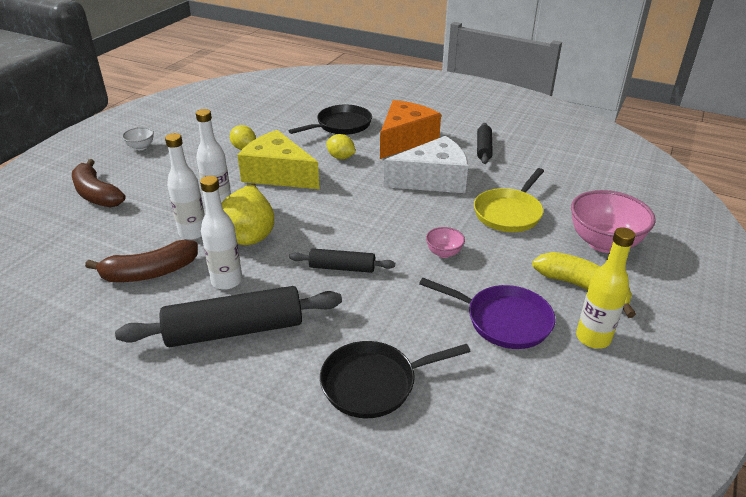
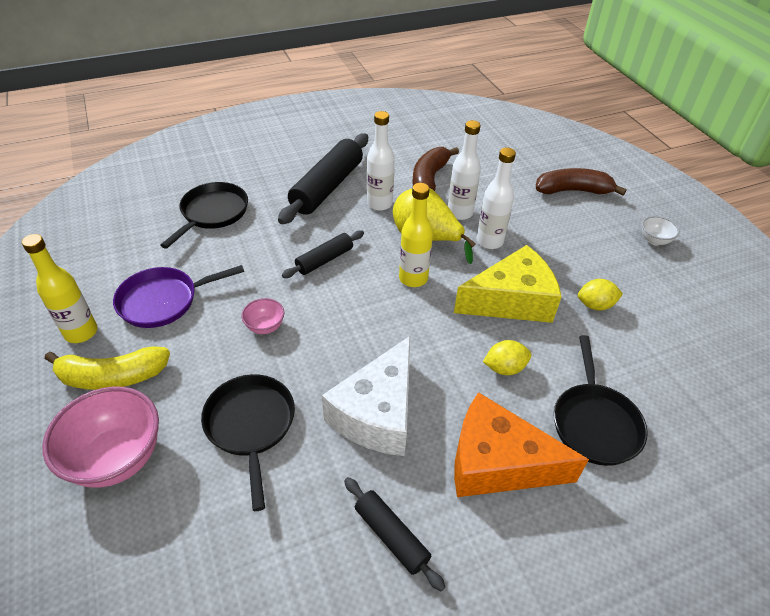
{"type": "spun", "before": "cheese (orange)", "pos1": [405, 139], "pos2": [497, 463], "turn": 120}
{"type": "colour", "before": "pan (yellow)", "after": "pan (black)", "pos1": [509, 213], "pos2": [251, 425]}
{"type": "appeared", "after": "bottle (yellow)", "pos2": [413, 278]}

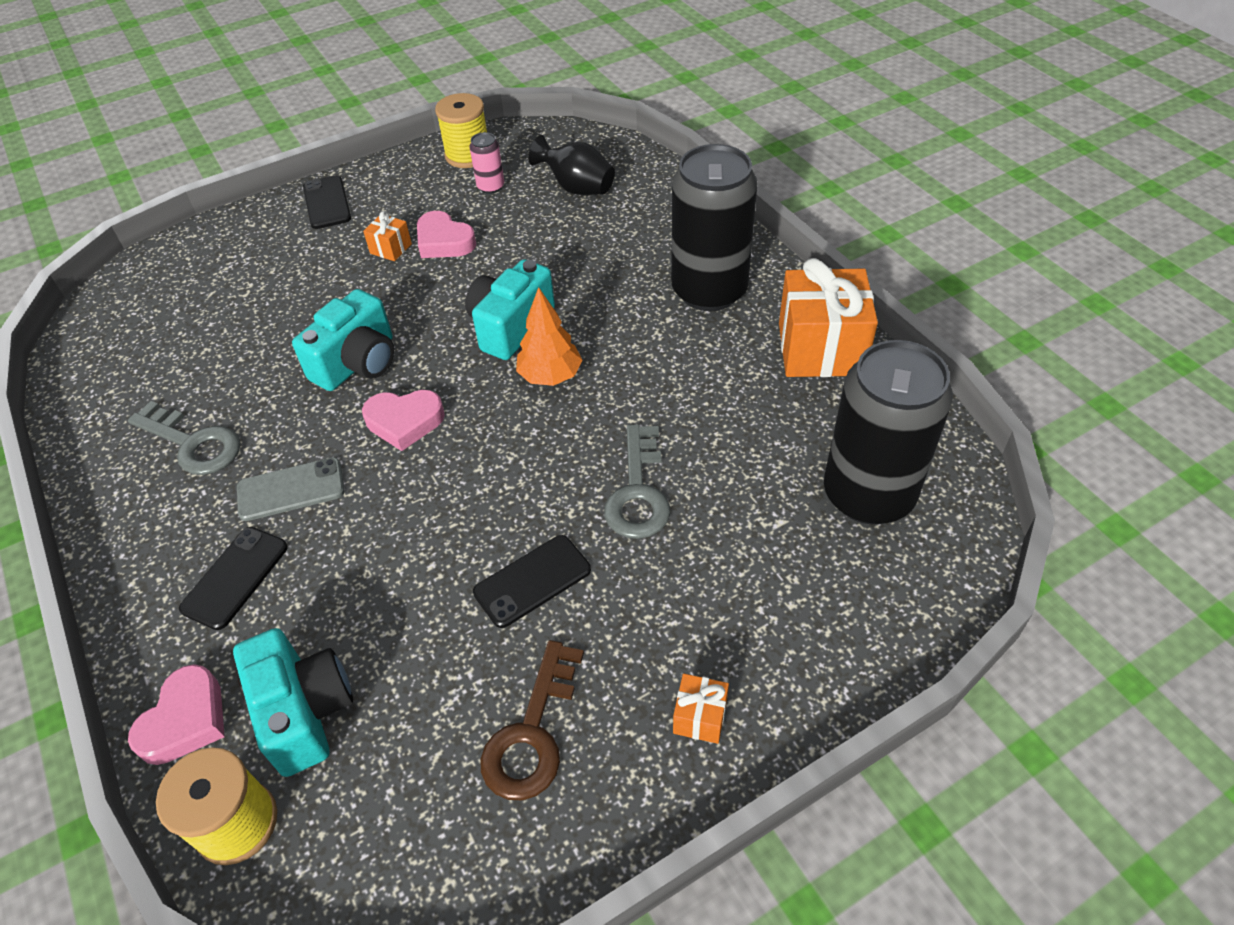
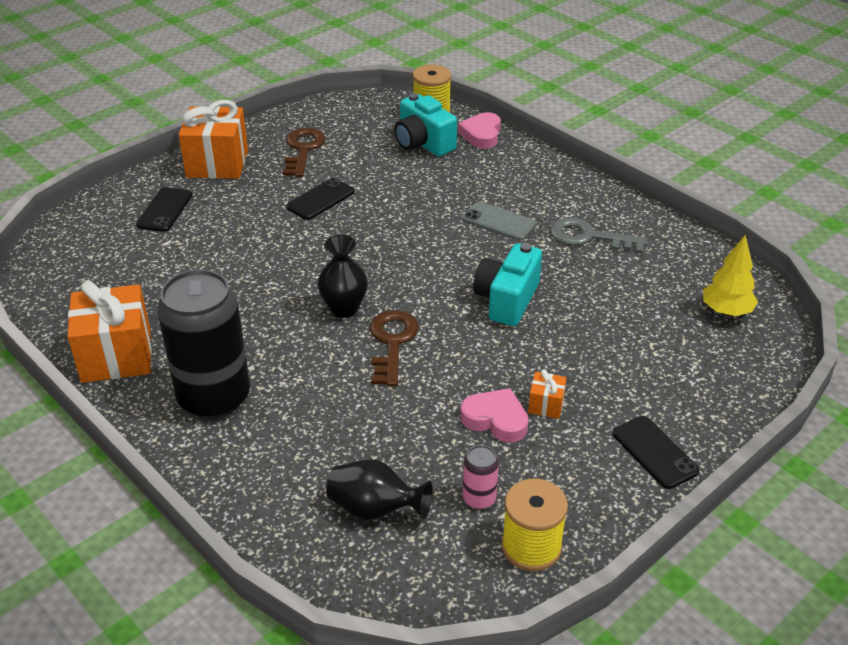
{"type": "exchanged", "before": "camera (turquoise)", "after": "key (brown)", "pos1": [510, 327], "pos2": [392, 343]}
{"type": "exchanged", "before": "tree (orange)", "after": "vase (black)", "pos1": [550, 376], "pos2": [344, 308]}
{"type": "missing", "before": "can (black)", "pos1": [868, 494]}
{"type": "missing", "before": "heart (pink)", "pos1": [404, 422]}
{"type": "missing", "before": "key (grey)", "pos1": [638, 492]}
{"type": "spun", "before": "phone (grey)", "pos1": [291, 490], "pos2": [499, 222], "turn": 60}
{"type": "relocated", "before": "phone (black)", "pos1": [235, 578], "pos2": [164, 210]}
{"type": "size", "before": "gift (orange)", "pos1": [700, 717], "pos2": [217, 163], "scale": 2.24}
{"type": "appeared", "after": "tree (yellow)", "pos2": [726, 311]}

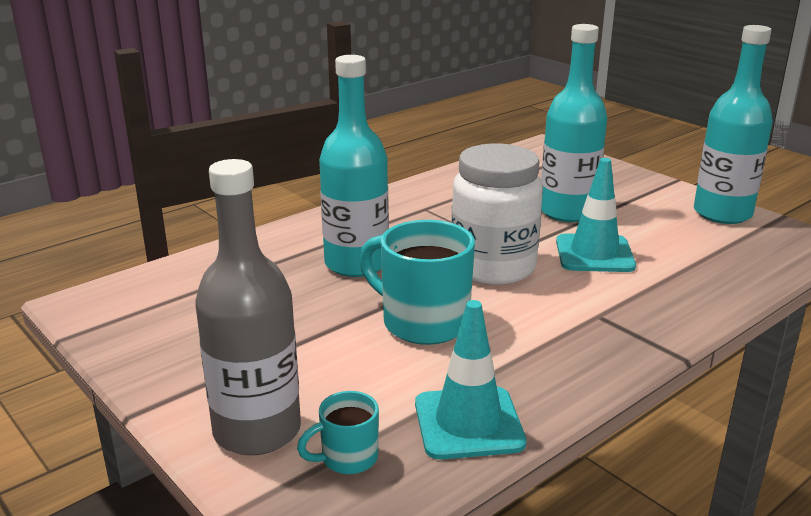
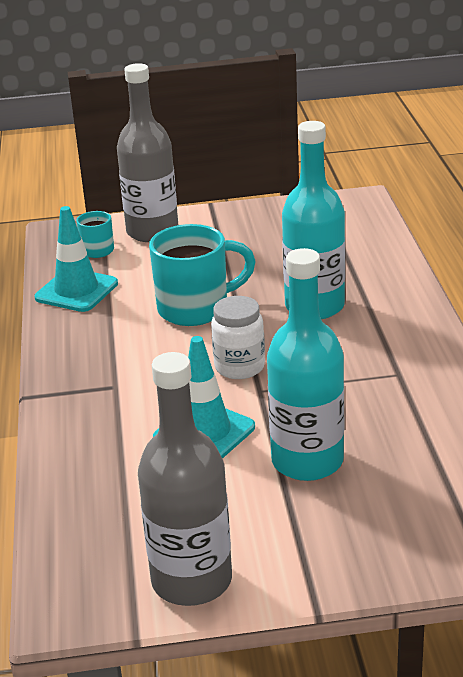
{"type": "colour", "before": "bottle (turquoise)", "after": "bottle (grey)", "pos1": [722, 213], "pos2": [192, 580]}
{"type": "size", "before": "jar (white)", "pos1": [493, 268], "pos2": [239, 367], "scale": 0.6}

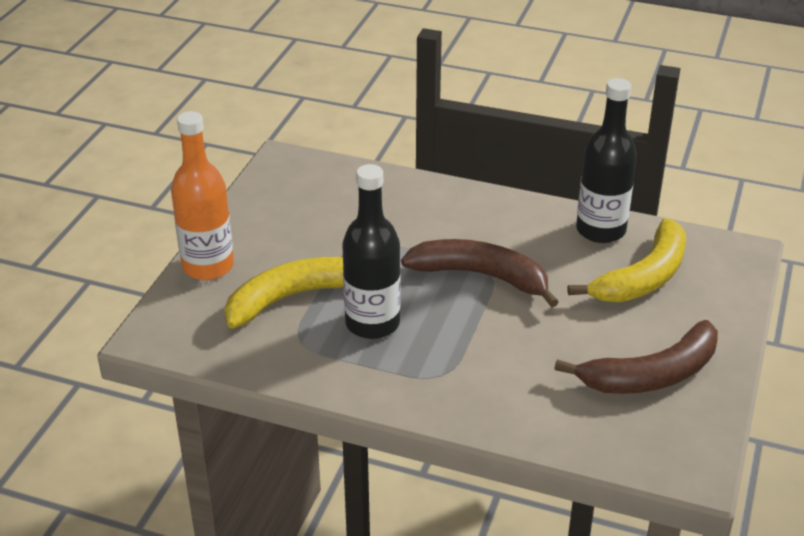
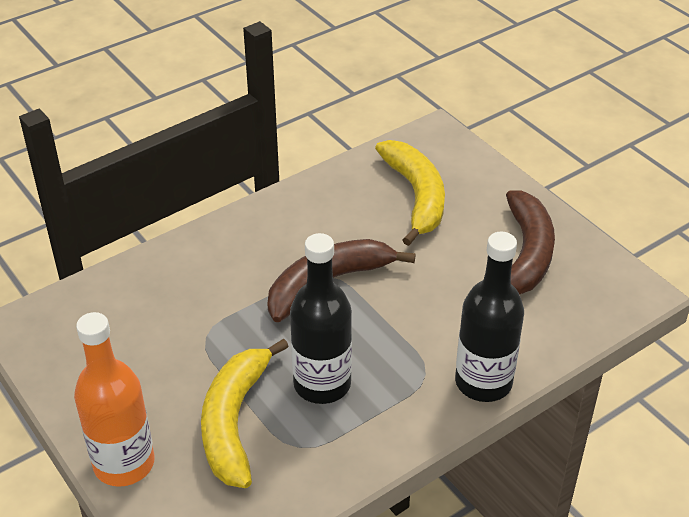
{"type": "relocated", "before": "bottle (black)", "pos1": [600, 230], "pos2": [483, 382]}

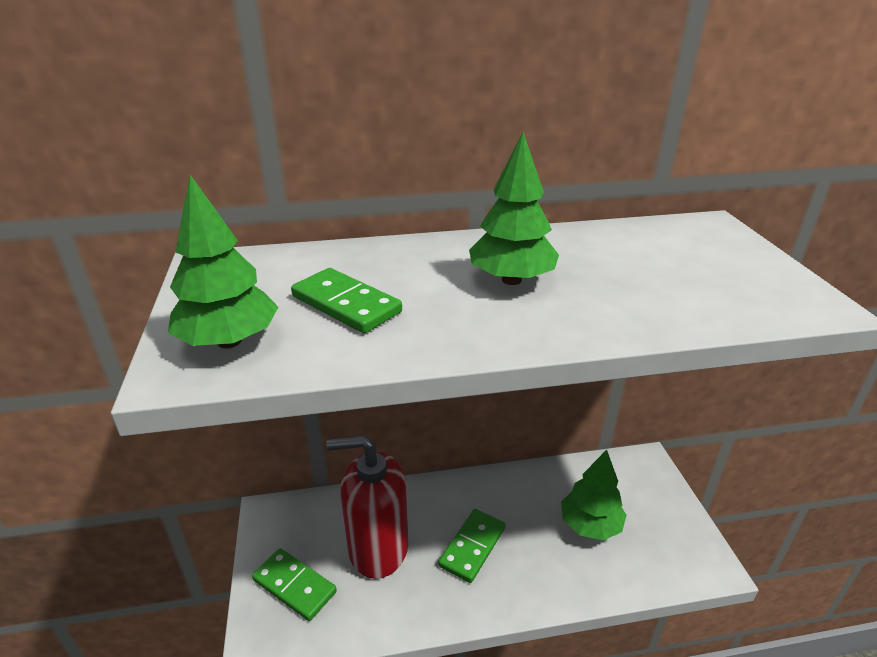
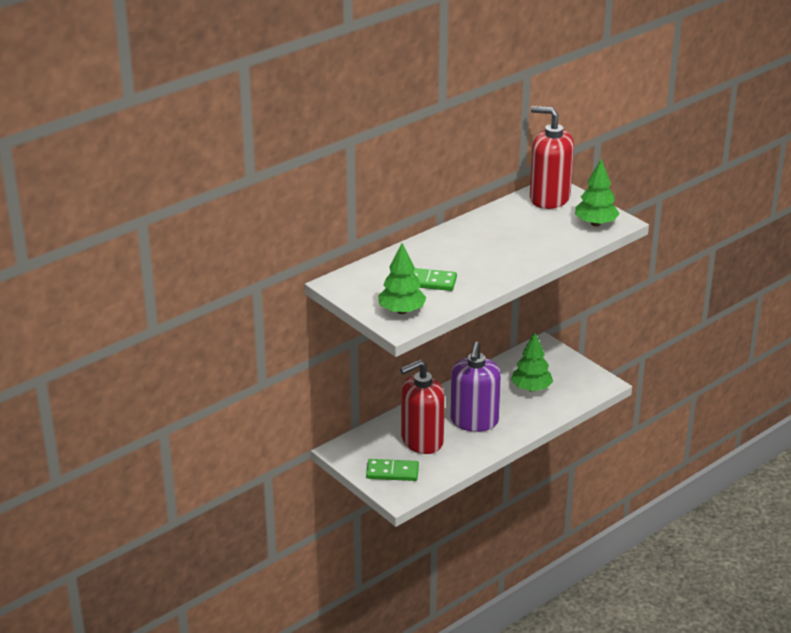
{"type": "relocated", "before": "tree (green)", "pos1": [511, 280], "pos2": [595, 223]}
{"type": "exchanged", "before": "domino (green)", "after": "soap dispenser (purple)", "pos1": [472, 547], "pos2": [474, 421]}
{"type": "appeared", "after": "soap dispenser (red)", "pos2": [549, 198]}

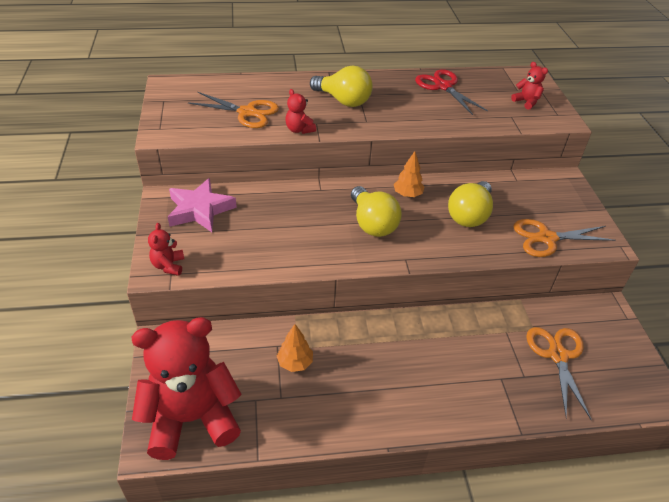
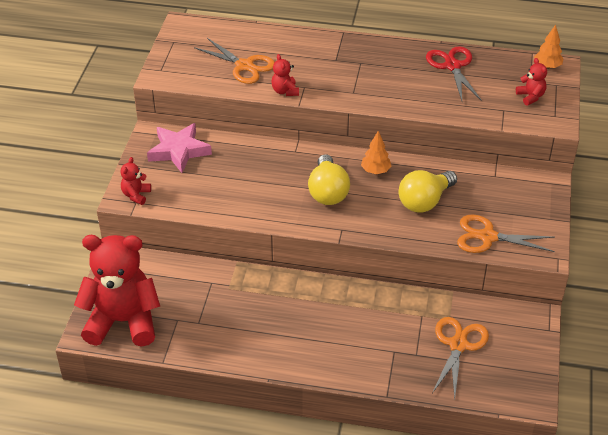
{"type": "missing", "before": "light bulb (yellow)", "pos1": [343, 101]}
{"type": "relocated", "before": "tree (orange)", "pos1": [295, 363], "pos2": [547, 66]}

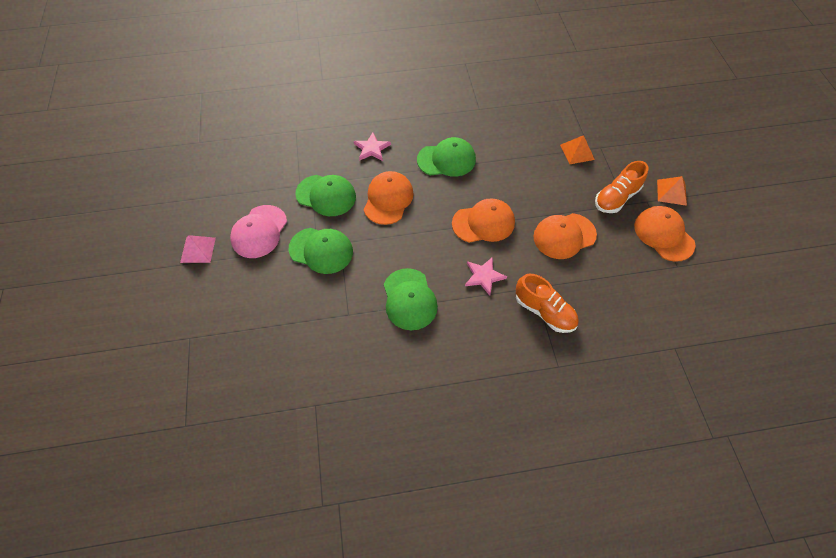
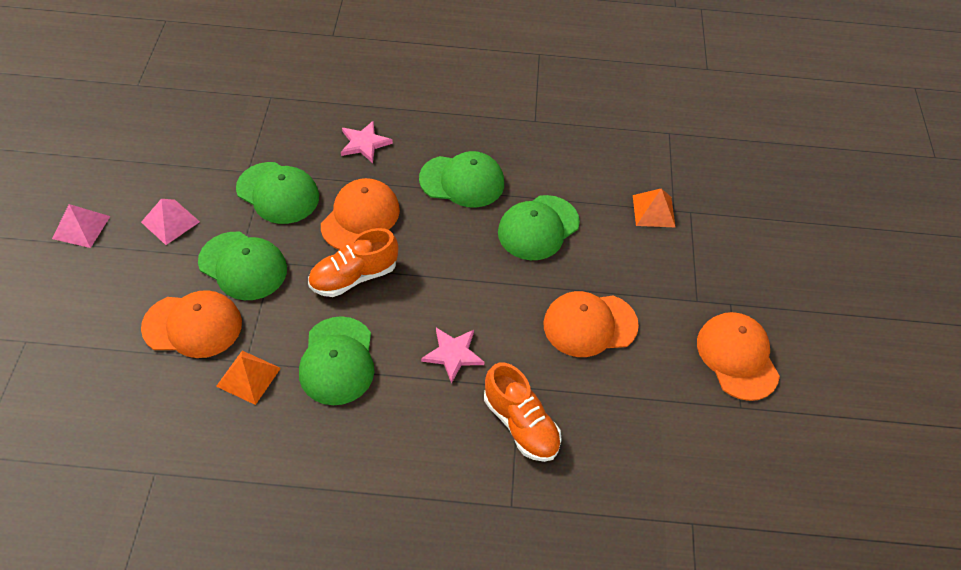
{"type": "relocated", "before": "shoe (orange)", "pos1": [616, 198], "pos2": [354, 277]}
{"type": "relocated", "before": "pyramid (orange)", "pos1": [671, 192], "pos2": [248, 377]}
{"type": "relocated", "before": "cap (orange)", "pos1": [483, 223], "pos2": [193, 325]}
{"type": "exchanged", "before": "cap (pink)", "after": "pyramid (pink)", "pos1": [259, 231], "pos2": [170, 221]}
{"type": "appeared", "after": "cap (green)", "pos2": [538, 228]}

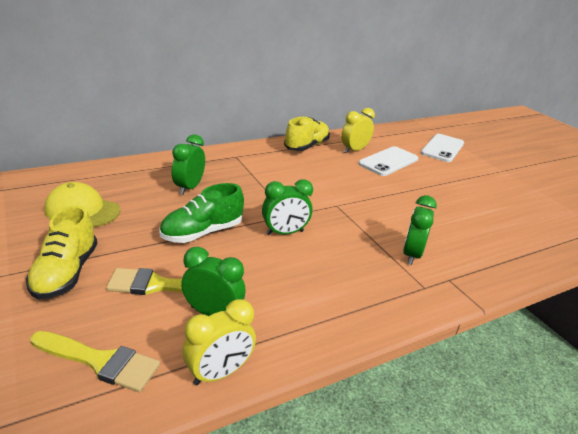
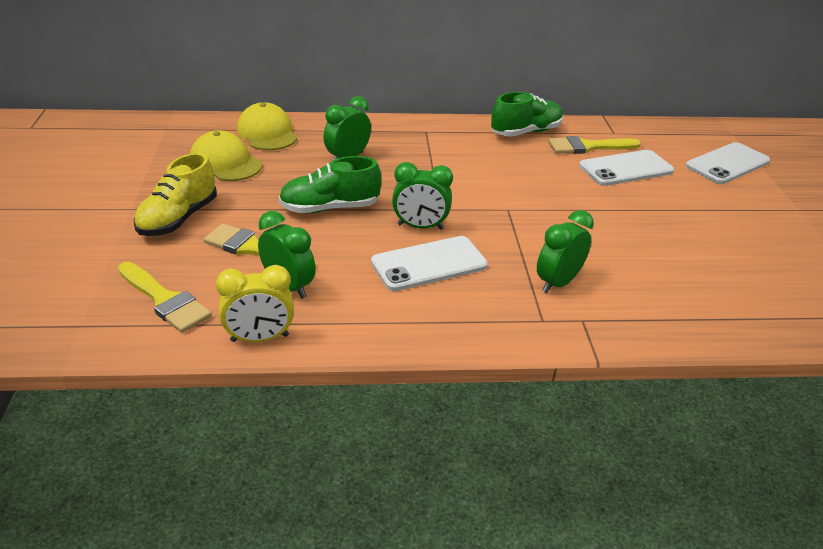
{"type": "exchanged", "before": "clock (yellow)", "after": "brush (yellow)", "pos1": [354, 150], "pos2": [588, 147]}
{"type": "colour", "before": "shoe (yellow)", "after": "shoe (green)", "pos1": [306, 146], "pos2": [525, 132]}
{"type": "appeared", "after": "cap (yellow)", "pos2": [267, 133]}
{"type": "appeared", "after": "phone (white)", "pos2": [429, 264]}

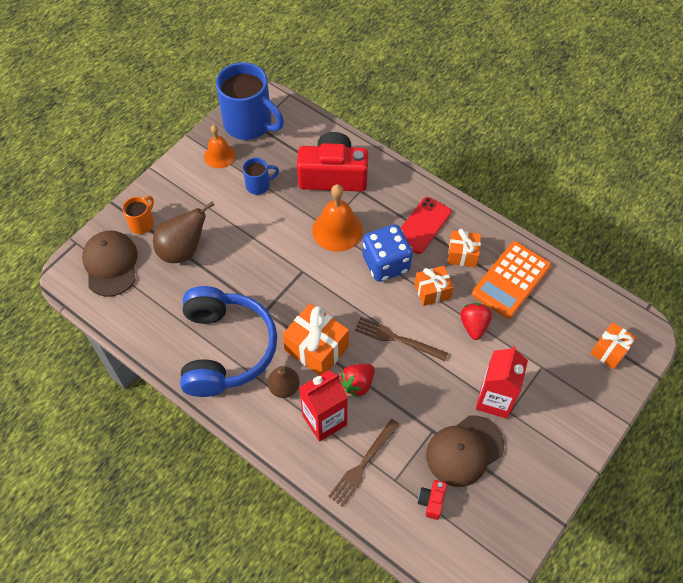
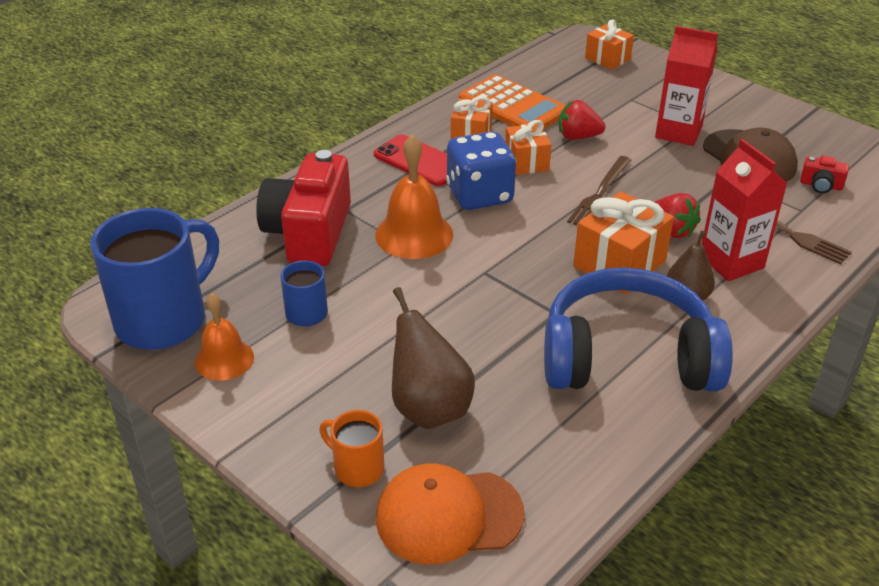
{"type": "colour", "before": "cap (brown)", "after": "cap (orange)", "pos1": [110, 264], "pos2": [448, 516]}

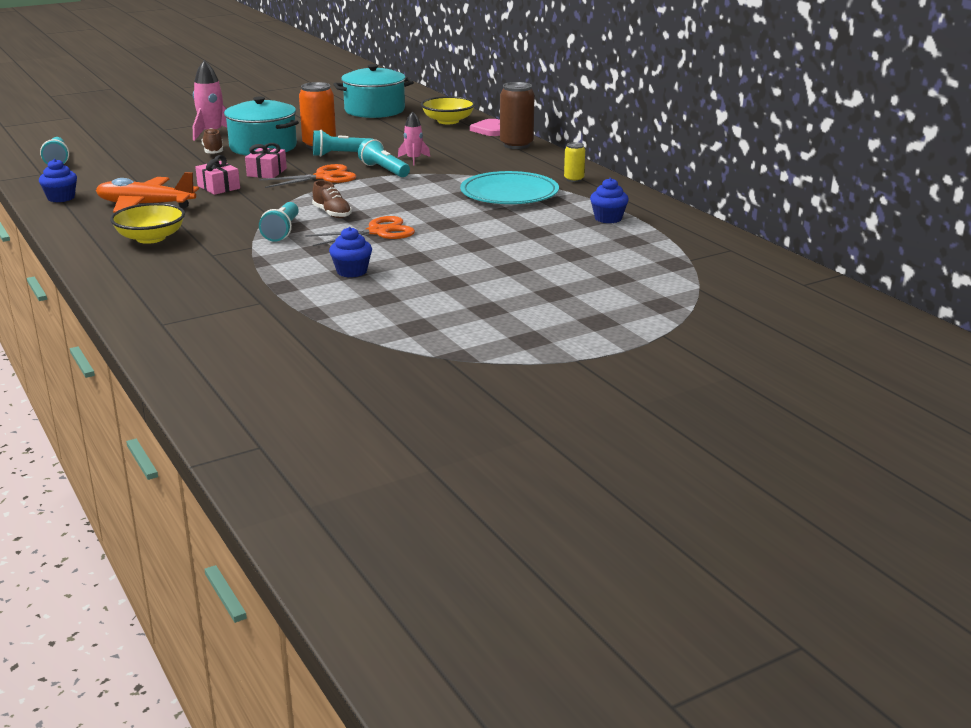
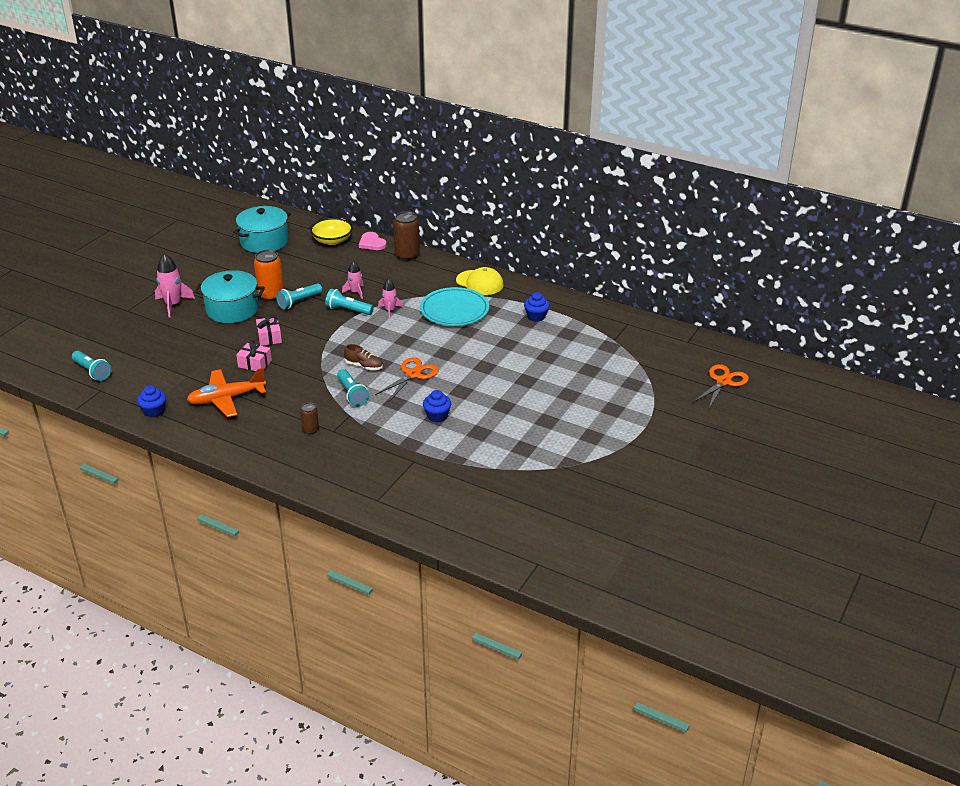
{"type": "missing", "before": "shoe (brown)", "pos1": [213, 151]}
{"type": "exchanged", "before": "can (yellow)", "after": "cap (yellow)", "pos1": [574, 179], "pos2": [479, 283]}
{"type": "relocated", "before": "scissors (orange)", "pos1": [324, 177], "pos2": [723, 382]}
{"type": "missing", "before": "bowl (yellow)", "pos1": [151, 238]}
{"type": "appeared", "after": "rocket (pink)", "pos2": [390, 310]}
{"type": "appeared", "after": "can (brown)", "pos2": [310, 430]}

